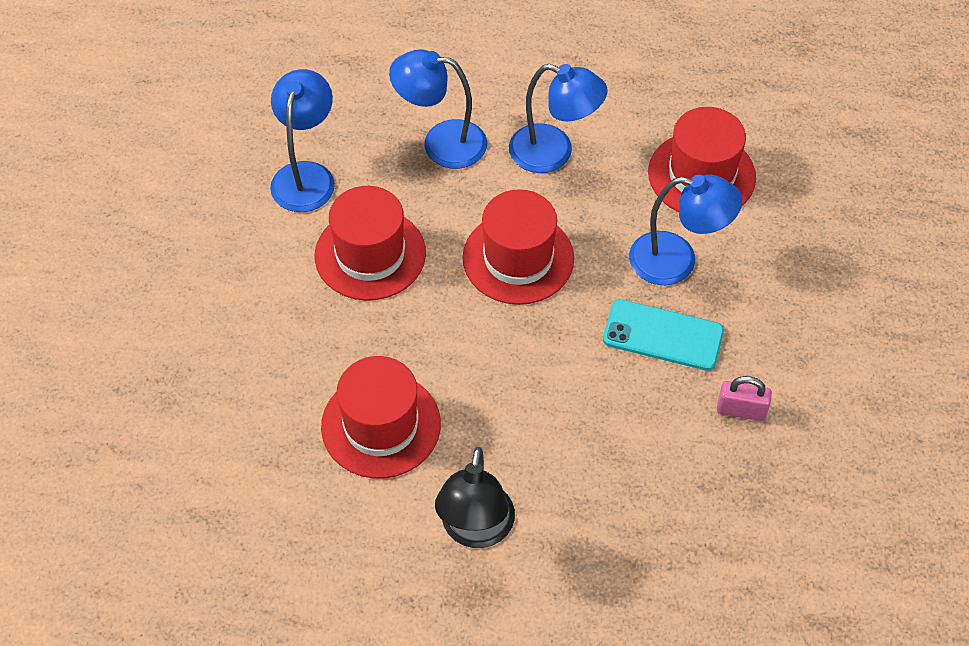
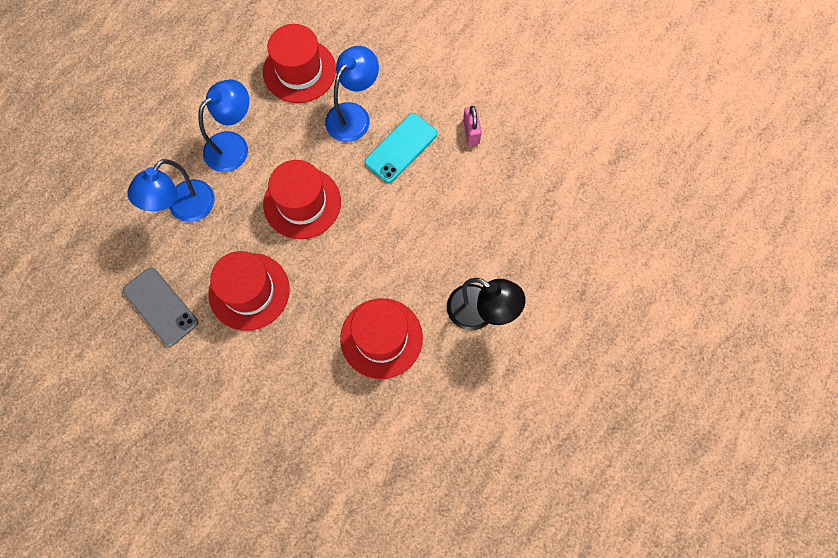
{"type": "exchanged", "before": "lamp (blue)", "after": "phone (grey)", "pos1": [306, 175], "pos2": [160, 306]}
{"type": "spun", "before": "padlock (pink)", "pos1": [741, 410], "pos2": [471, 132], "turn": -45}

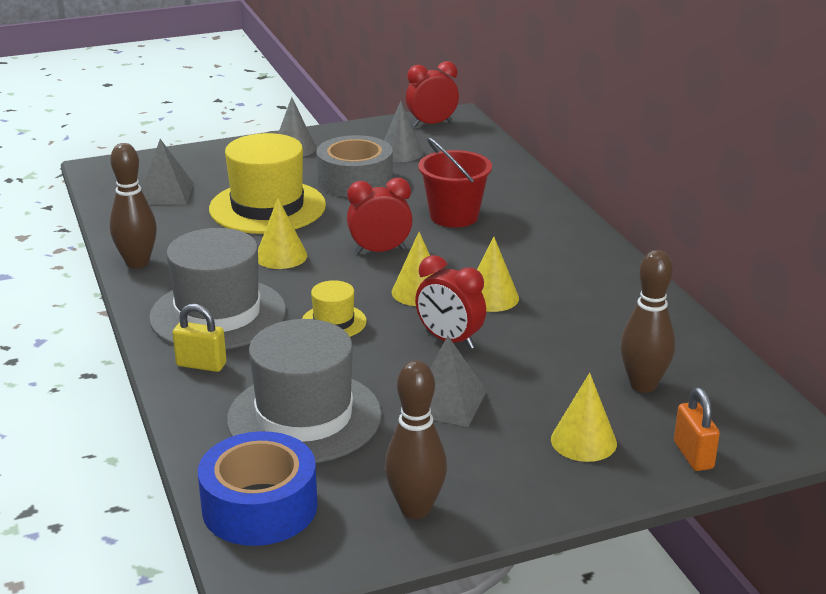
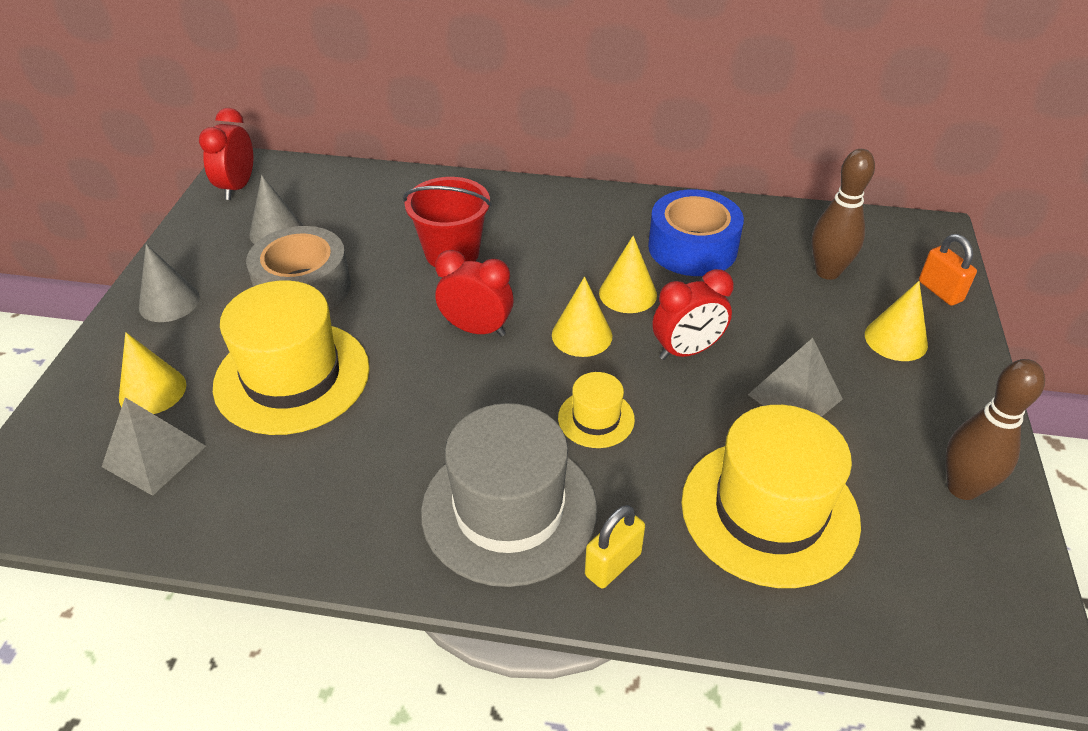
{"type": "missing", "before": "bowling pin (brown)", "pos1": [137, 263]}
{"type": "spun", "before": "clock (red)", "pos1": [380, 251], "pos2": [476, 329], "turn": 90}
{"type": "relocated", "before": "cone (yellow)", "pos1": [281, 256], "pos2": [152, 391]}
{"type": "colour", "before": "hat (grey)", "after": "hat (yellow)", "pos1": [304, 417], "pos2": [769, 511]}
{"type": "spun", "before": "padlock (orange)", "pos1": [693, 455], "pos2": [940, 291], "turn": 45}
{"type": "relocated", "before": "tape (blue)", "pos1": [260, 506], "pos2": [692, 247]}

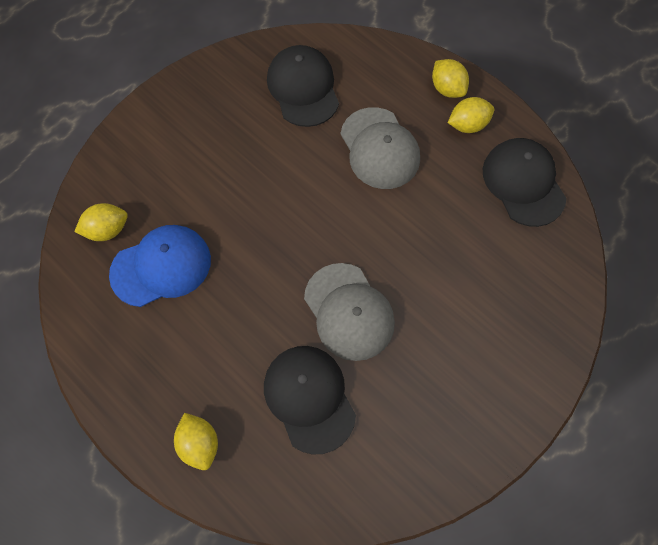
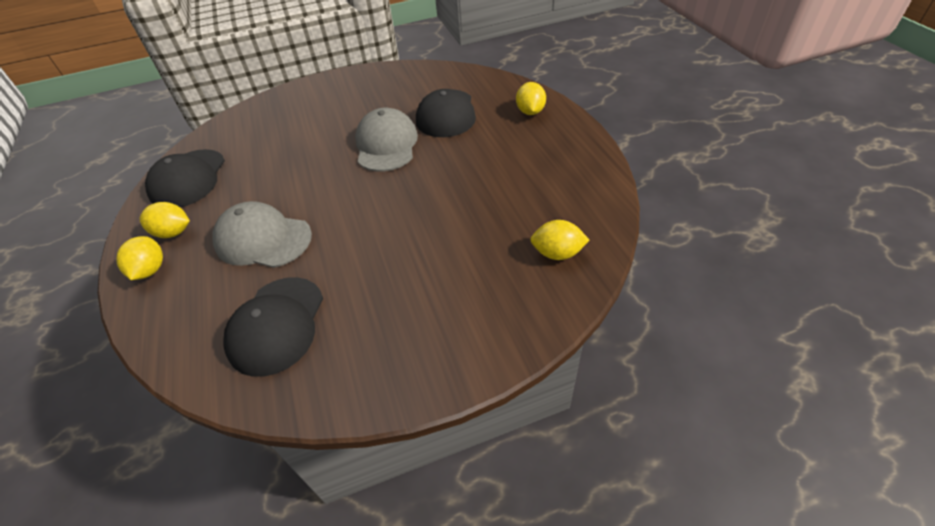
{"type": "spun", "before": "cap (grey)", "pos1": [379, 148], "pos2": [263, 239], "turn": -75}
{"type": "missing", "before": "cap (blue)", "pos1": [161, 266]}

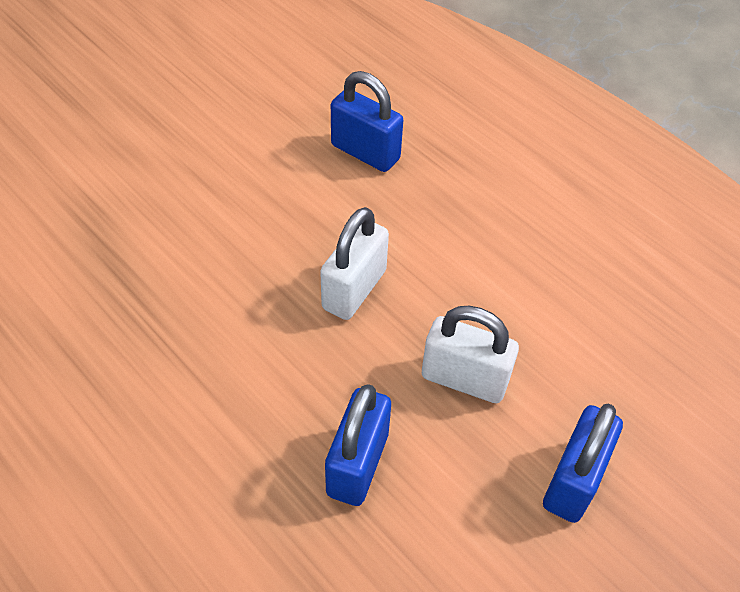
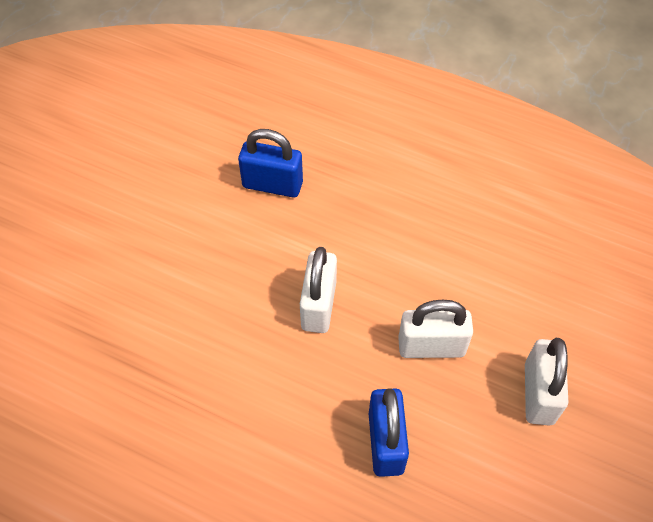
{"type": "colour", "before": "padlock (blue)", "after": "padlock (white)", "pos1": [573, 480], "pos2": [538, 393]}

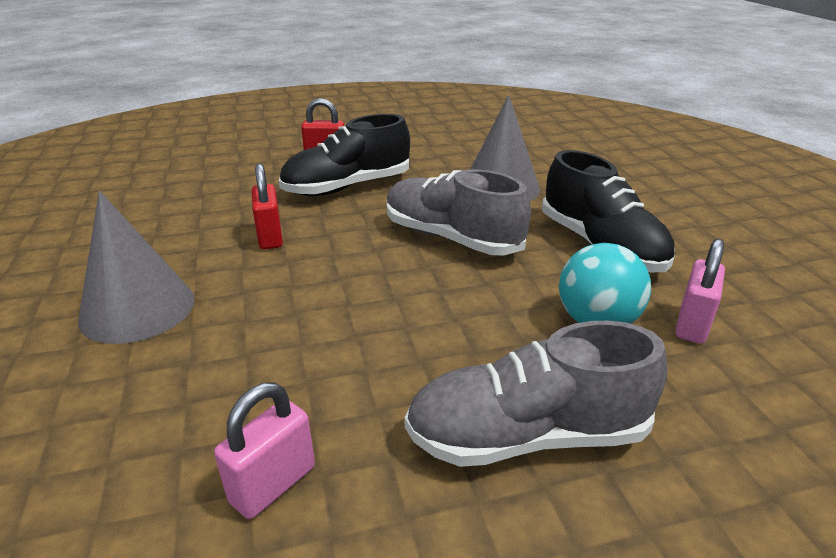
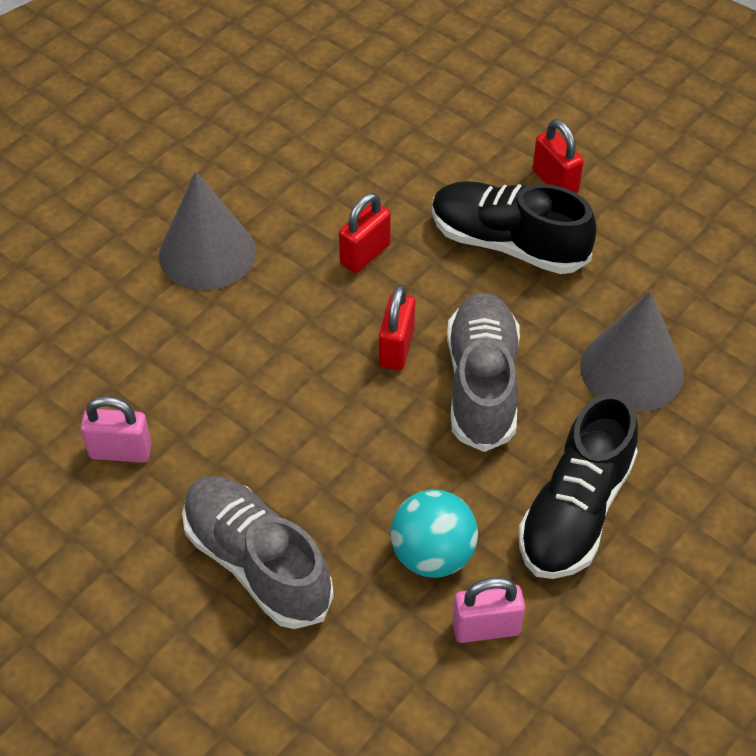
{"type": "appeared", "after": "padlock (red)", "pos2": [396, 348]}

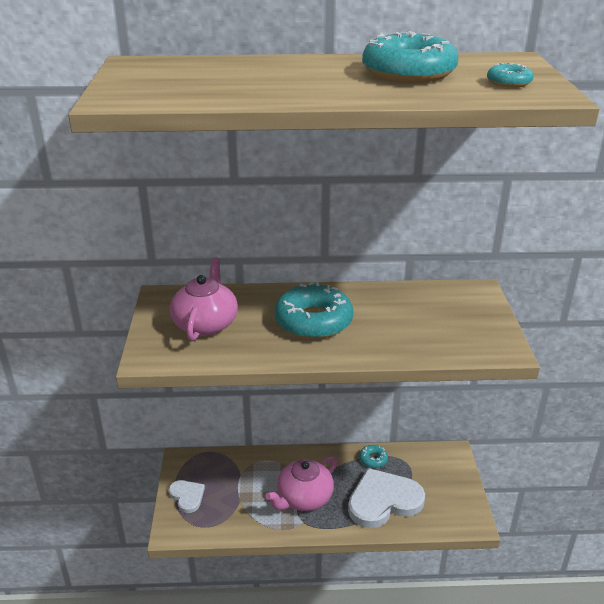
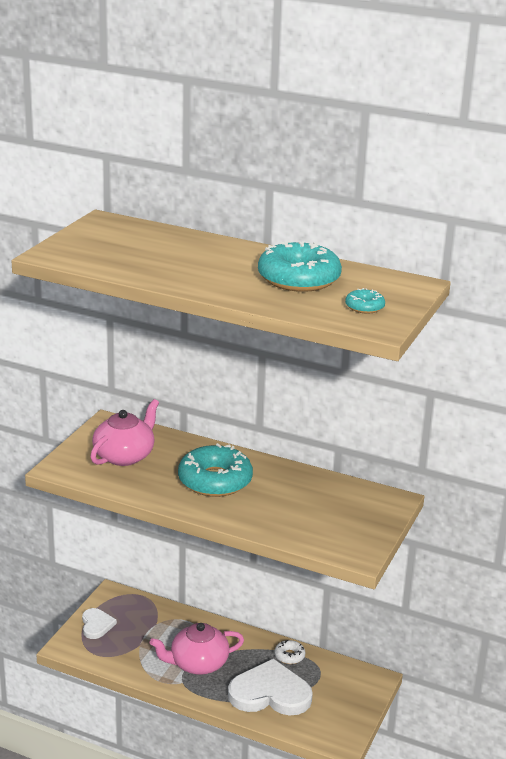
{"type": "colour", "before": "donut (turquoise)", "after": "donut (white)", "pos1": [373, 459], "pos2": [289, 656]}

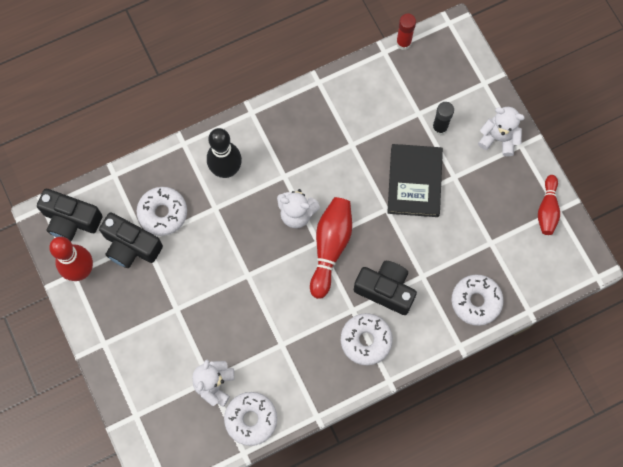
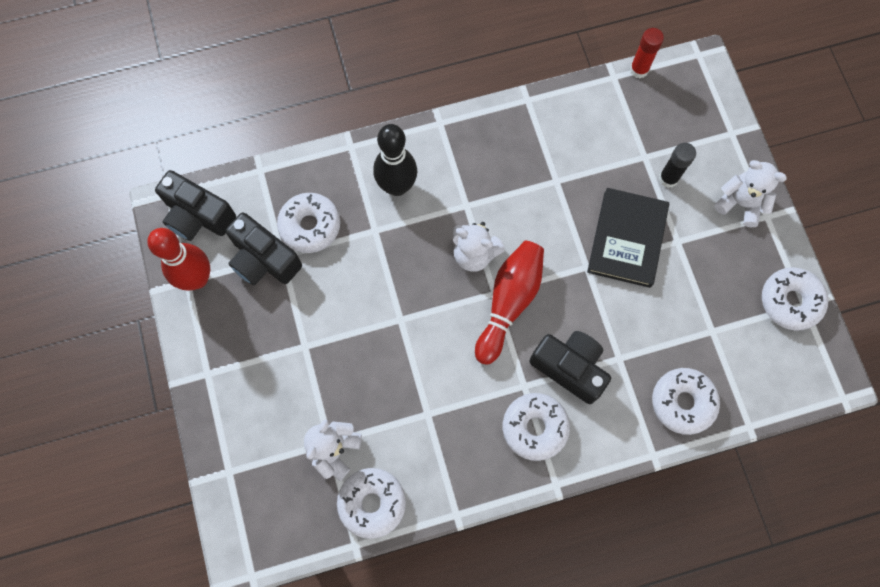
{"type": "exchanged", "before": "bowling pin (red)", "after": "donut (white)", "pos1": [547, 209], "pos2": [790, 301]}

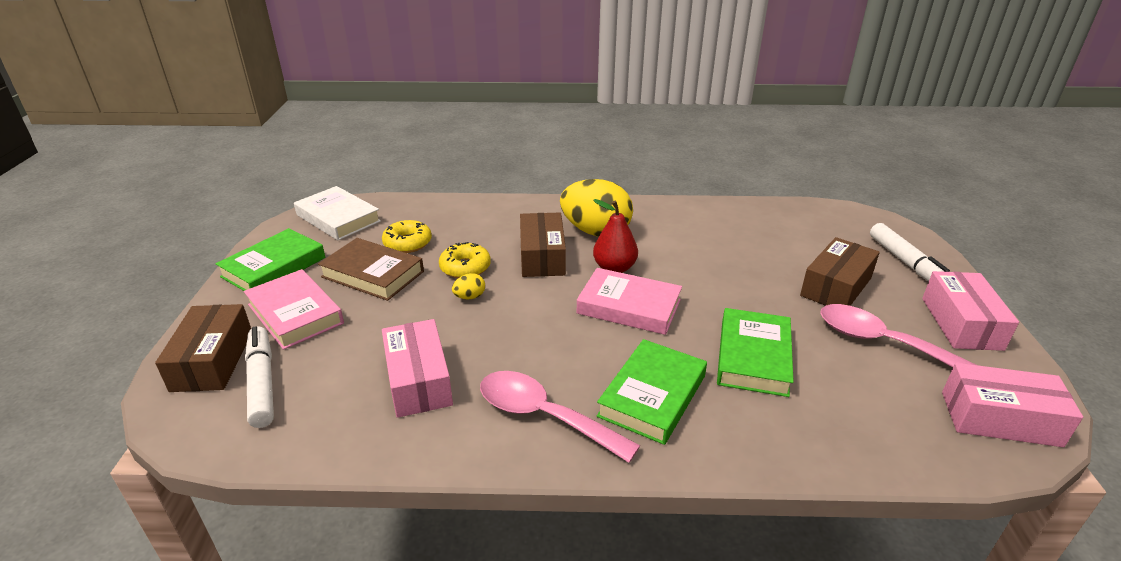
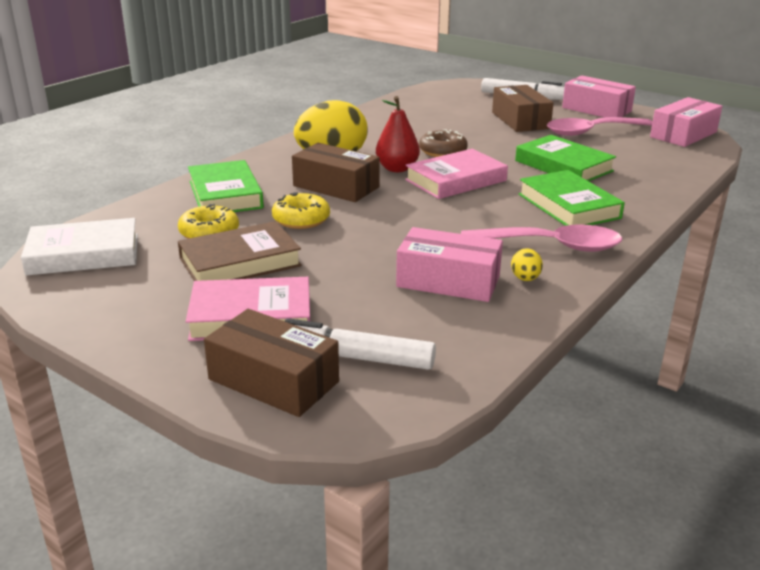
{"type": "relocated", "before": "book (green)", "pos1": [274, 267], "pos2": [225, 194]}
{"type": "relocated", "before": "egg (yellow)", "pos1": [469, 297], "pos2": [525, 279]}
{"type": "spun", "before": "spoon (pink)", "pos1": [544, 416], "pos2": [551, 246], "turn": -150}
{"type": "appeared", "after": "donut (brown)", "pos2": [442, 151]}

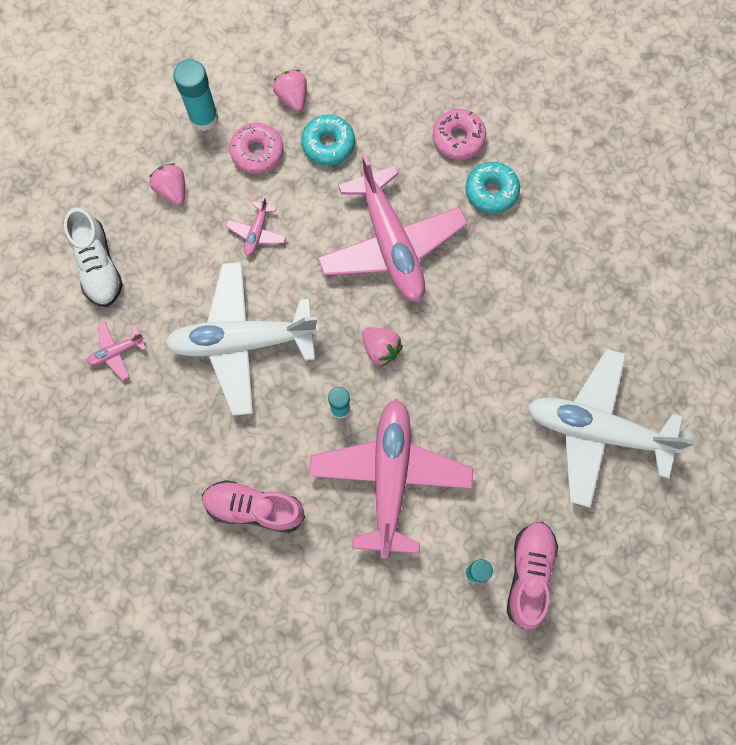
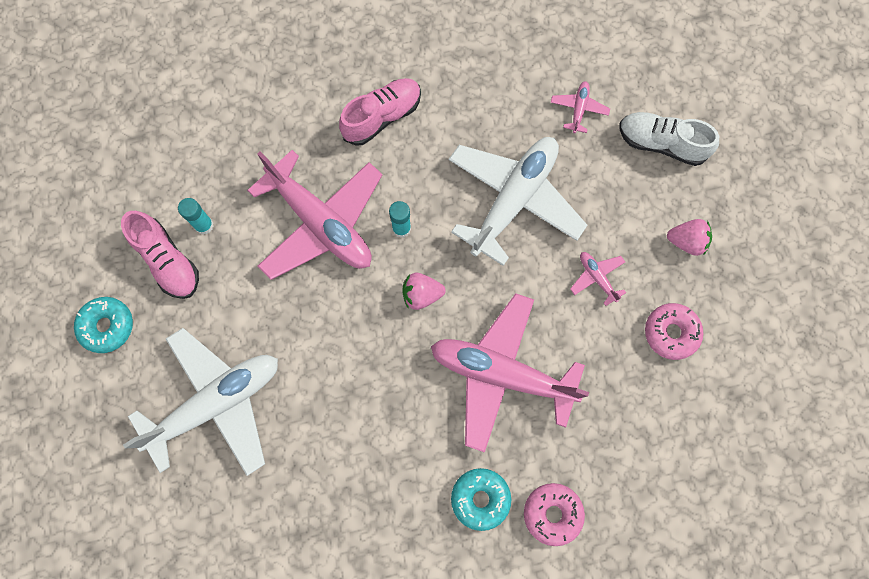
{"type": "missing", "before": "glue stick (turquoise)", "pos1": [204, 118]}
{"type": "missing", "before": "strawberry (pink)", "pos1": [292, 97]}
{"type": "relocated", "before": "donut (turquoise)", "pos1": [328, 144], "pos2": [107, 326]}

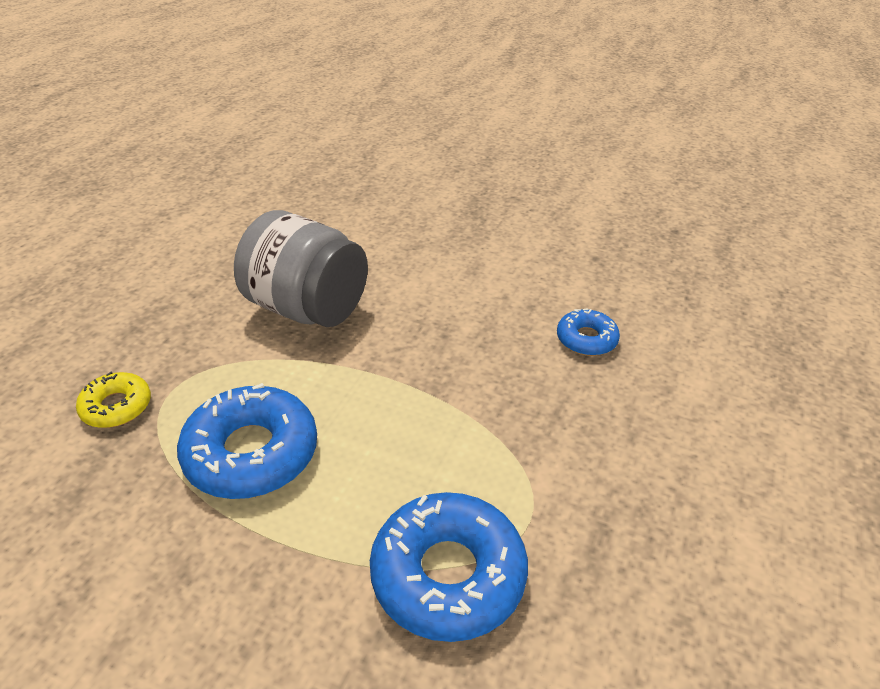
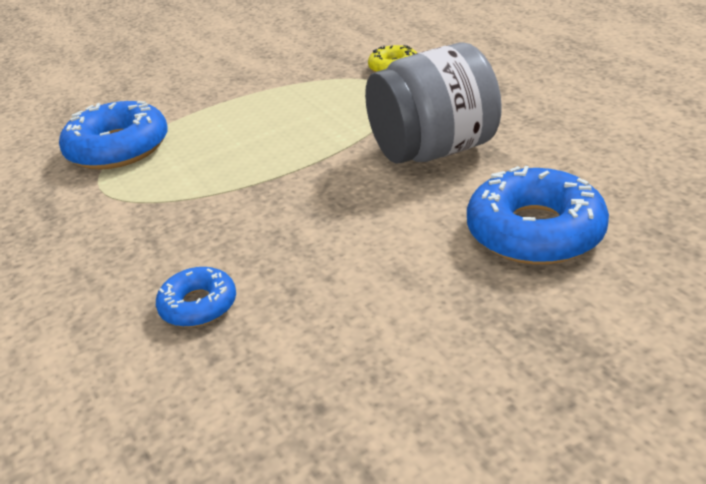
{"type": "relocated", "before": "donut (blue)", "pos1": [251, 453], "pos2": [535, 231]}

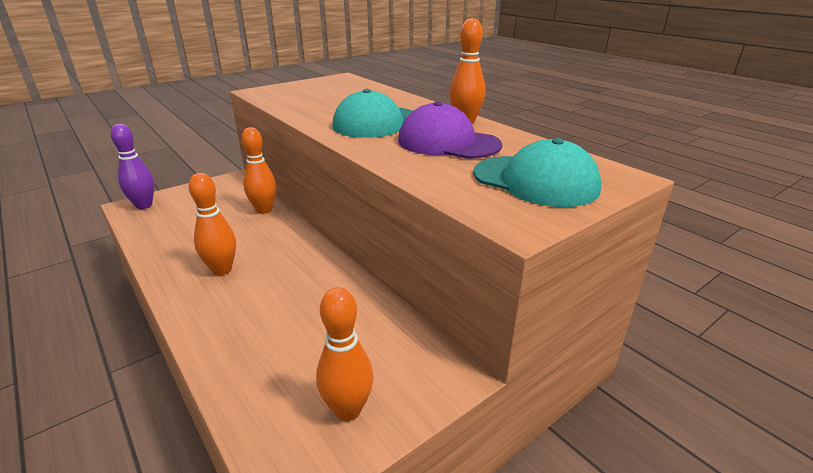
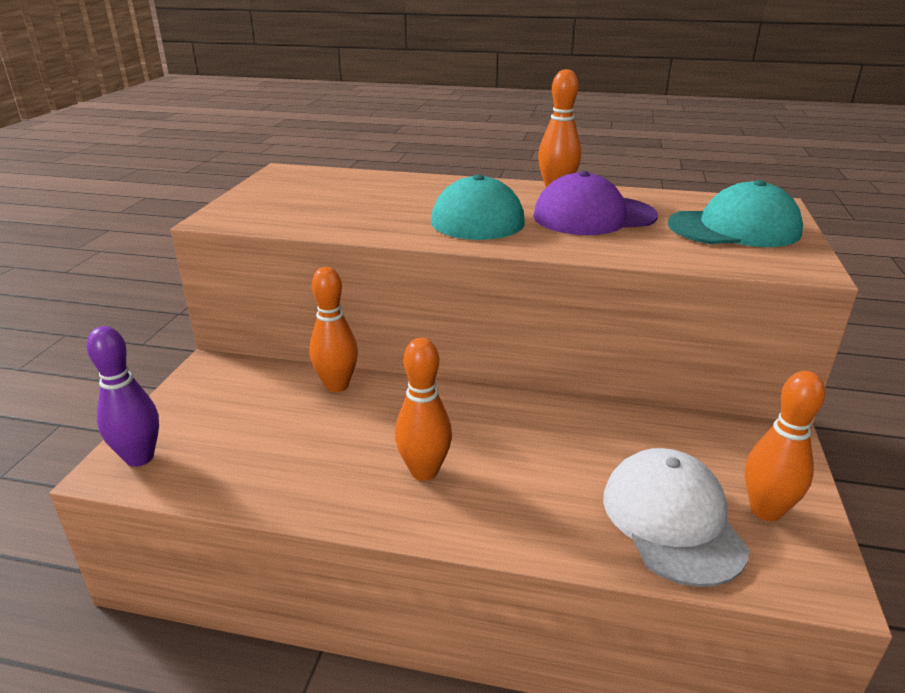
{"type": "appeared", "after": "cap (white)", "pos2": [672, 520]}

